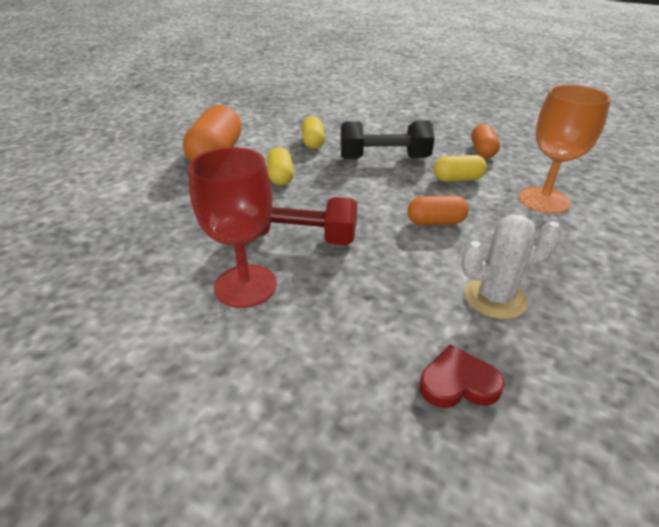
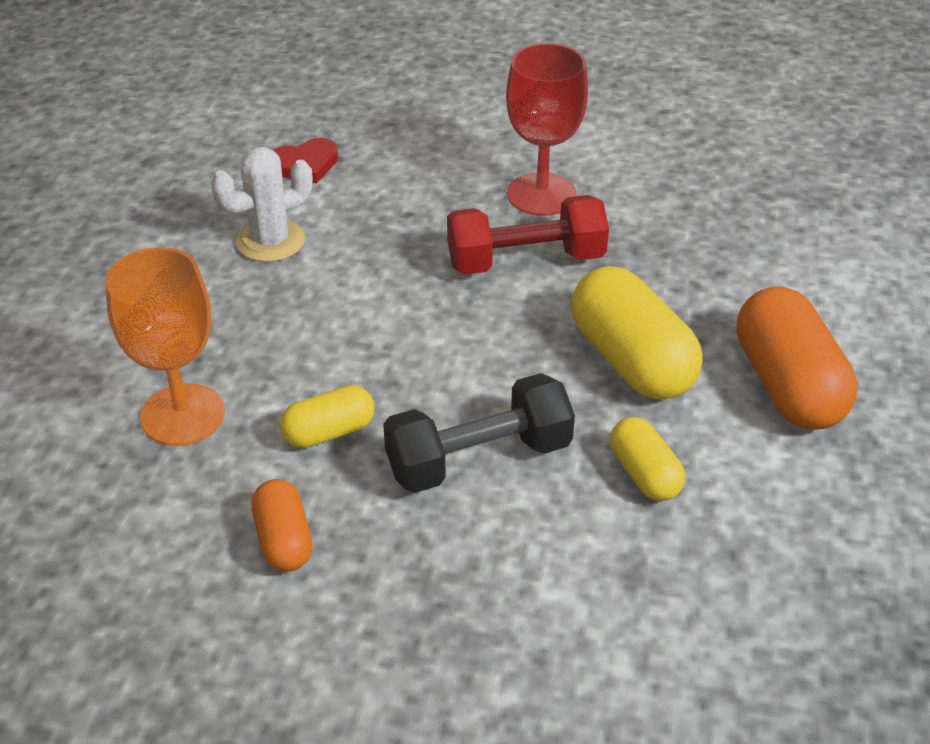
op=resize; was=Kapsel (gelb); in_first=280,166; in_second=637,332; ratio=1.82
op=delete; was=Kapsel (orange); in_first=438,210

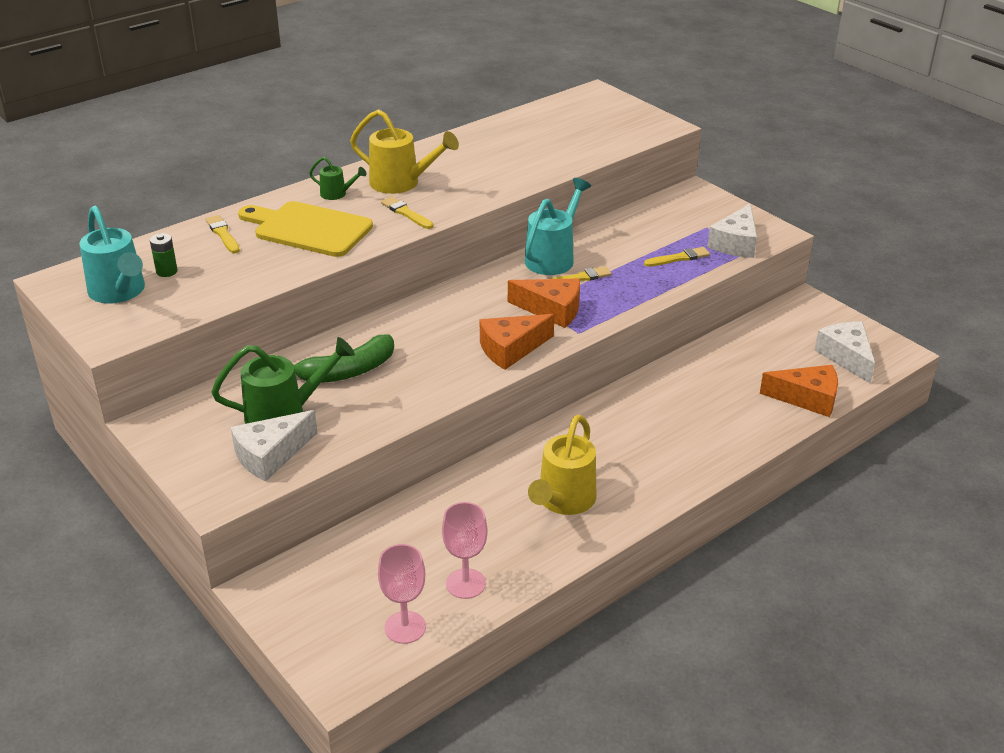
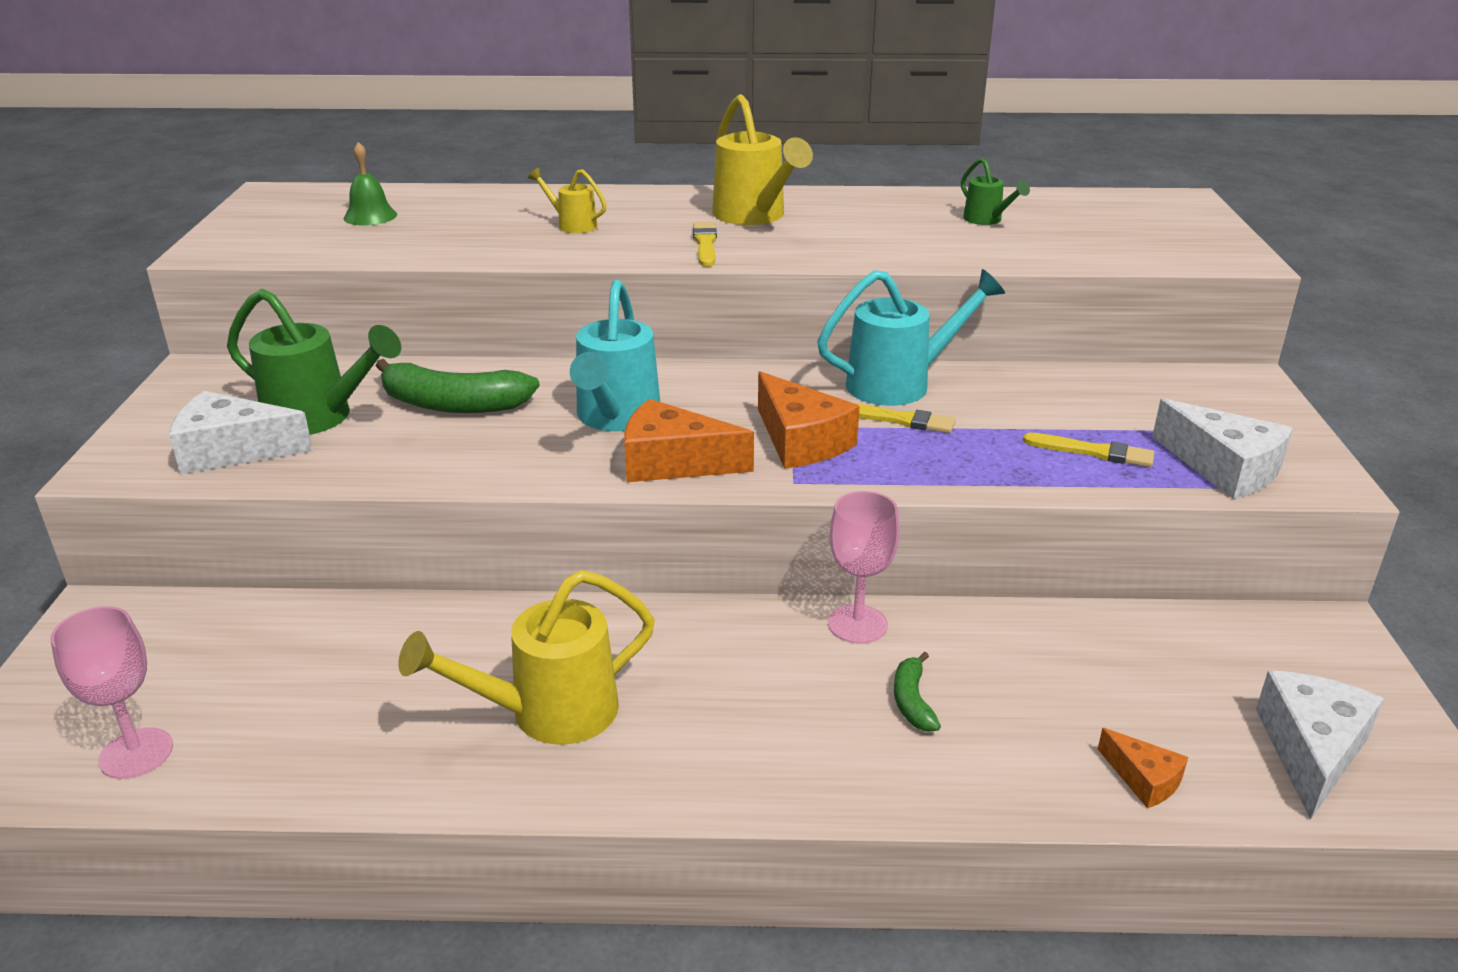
op=move; was=Gießkanne (grün); in_first=338,178; in_second=995,191
op=replace; was=Schneidebrett (gelb); now=Gießkanne (gelb); in_first=305,229; in_second=567,200
op=rotate; was=Käse (weiß); in_first=732,230; in_second=1222,448; clockwise=-105
op=move; was=Gießkanne (türkis); in_first=112,254; in_second=615,355
op=delete; was=Pinsel (gelb); in_first=223,234
op=replace; was=Batterie (grün); now=Glocke (grün); in_first=164,255; in_second=370,184
op=resize; was=Käse (orange); in_first=799,391; in_second=1143,768; ratio=0.55
op=move; was=Kelch (rosa); in_first=465,550; in_second=863,567
op=insert; now=Banane (grün); in_second=917,692

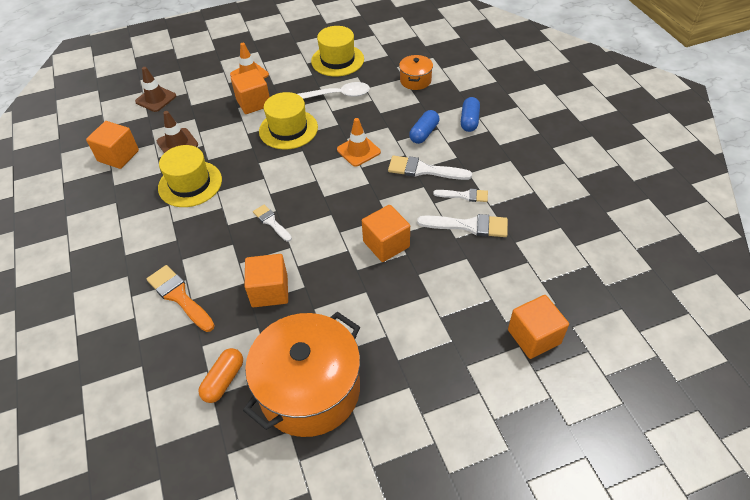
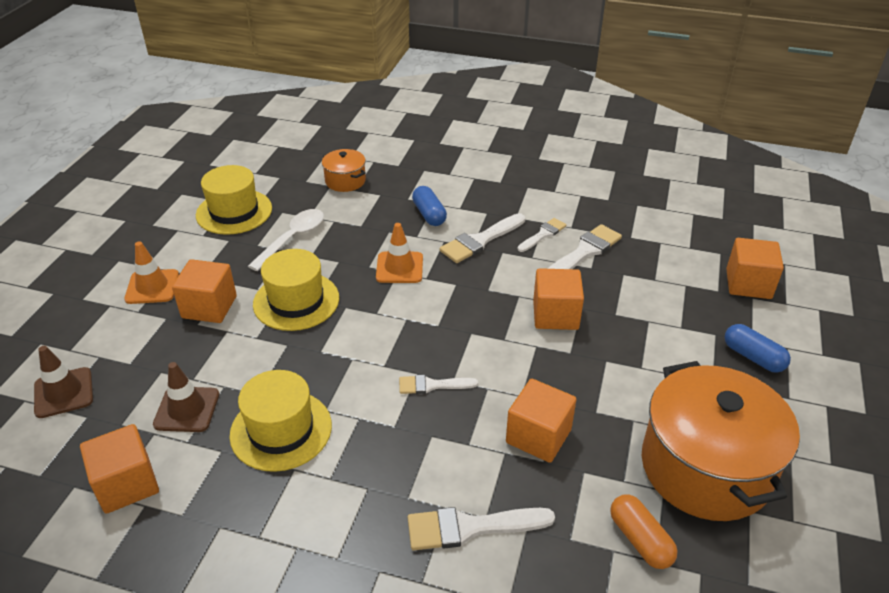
op=move; was=Kapsel (blau); in_first=470,114; in_second=758,348
op=recolor; was=Pinsel (orange); now=Pinsel (weiß); in_first=181,298; in_second=481,528

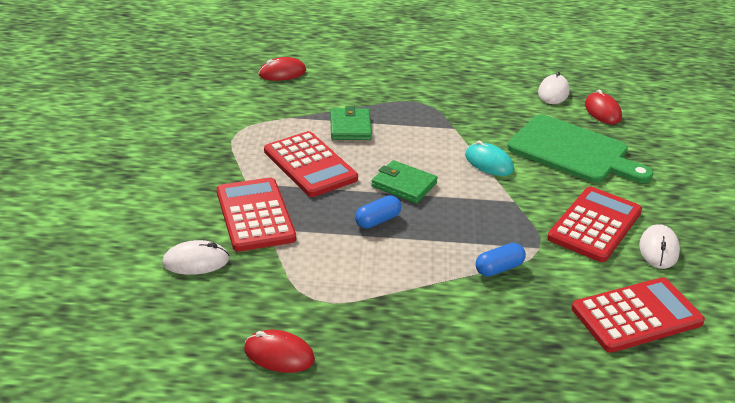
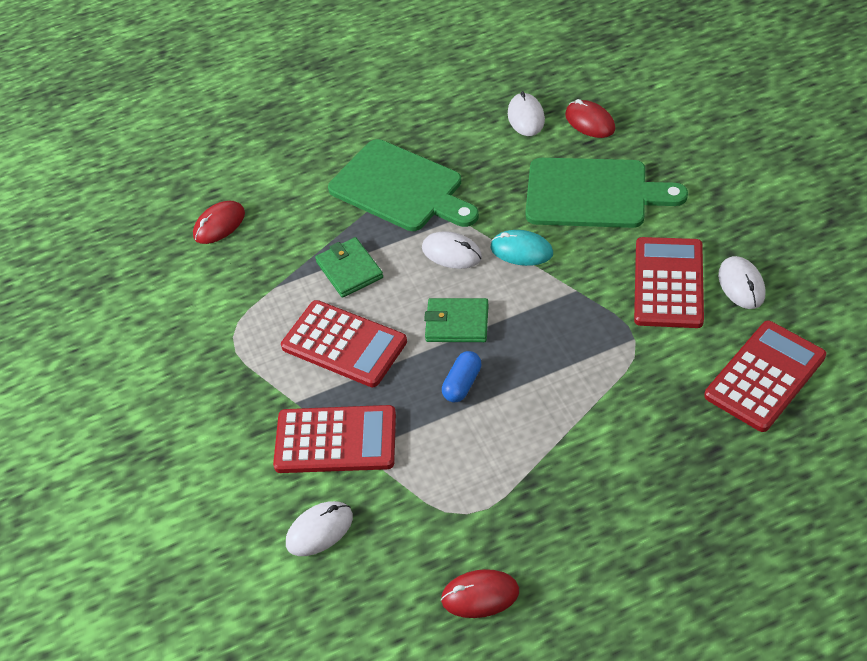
op=rotate; was=Taschenrechner (rot); in_first=256,215; in_second=334,439; clockwise=135
op=delete; was=Kapsel (blau); in_first=500,260
op=insert; now=Schneidebrett (grün); in_second=403,185
op=insert; now=Computermaus (weiß); in_second=452,250

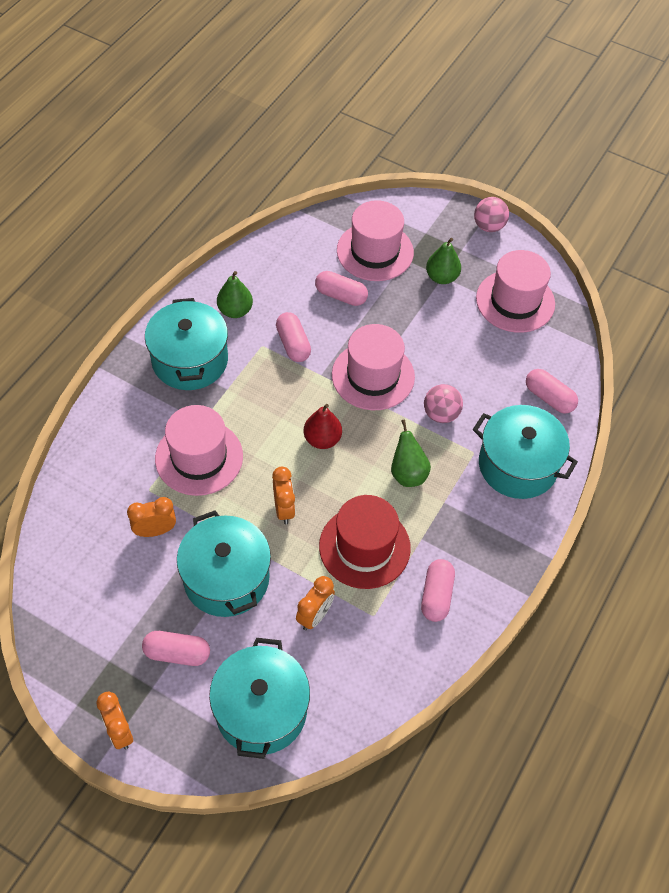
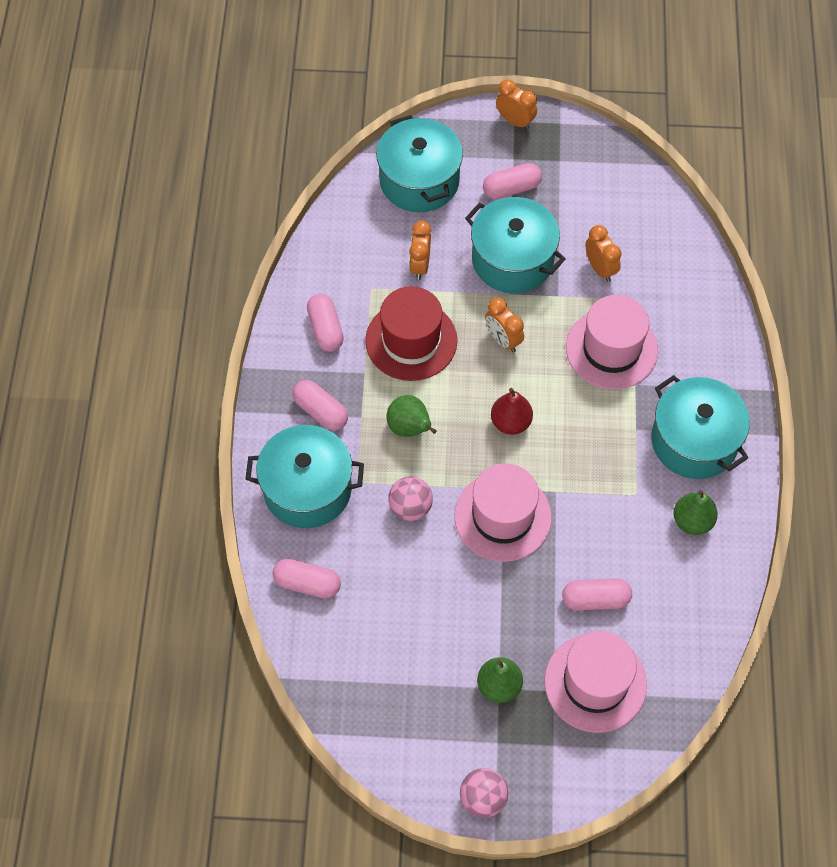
op=delete; was=Hut (rosa); in_first=515,291
op=move; was=Kapsel (rosa); in_first=293,337; in_second=320,405
op=rotate; was=Wecker (orange); in_first=151,517; in_second=604,253; clockwise=-75

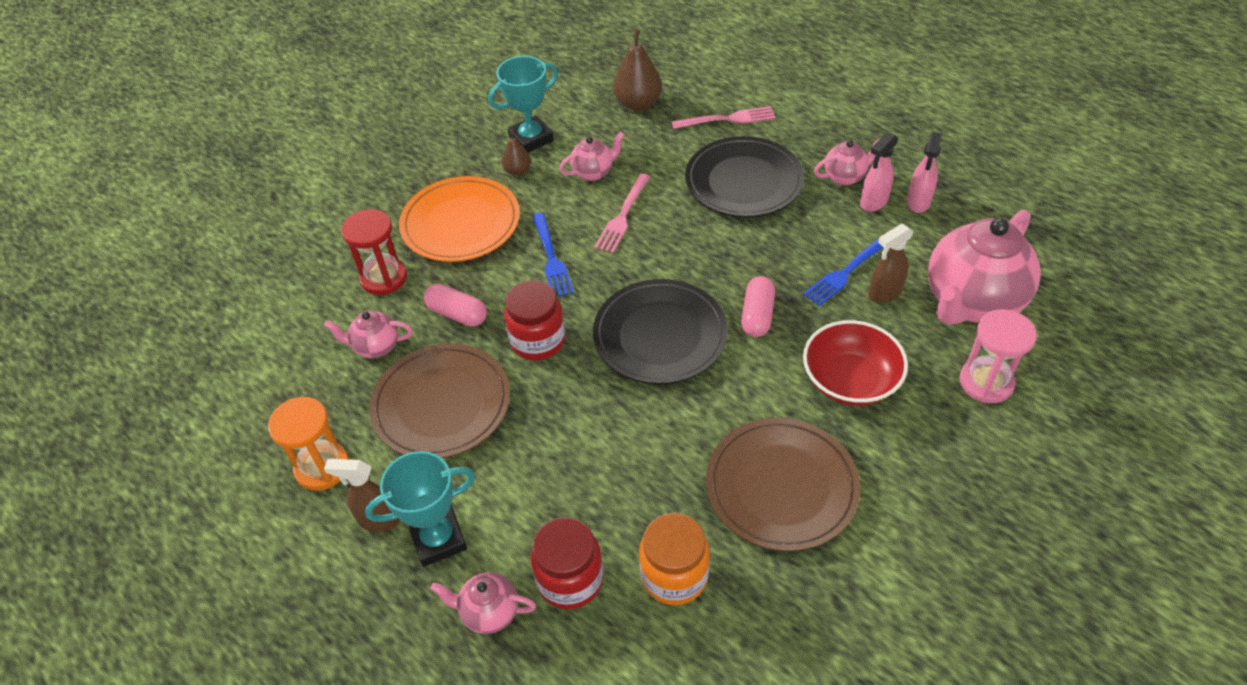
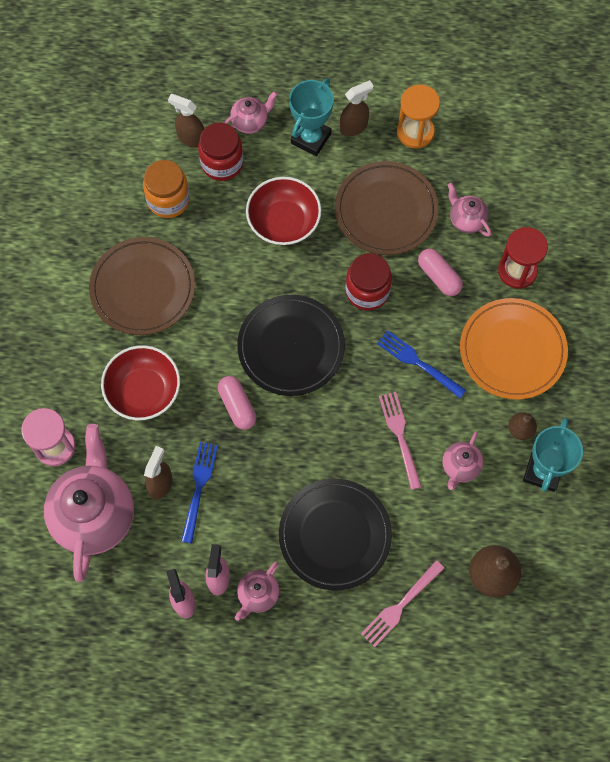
op=rotate; was=Kapsel (rosa); in_first=455,305; in_second=440,272; clockwise=60
op=rotate; was=Teekanne (rosa); in_first=368,334; in_second=469,210; clockwise=-90
op=insert; now=Sprühflasche (braun); in_second=186,121
op=insert; now=Schüssel (rot); in_second=283,211

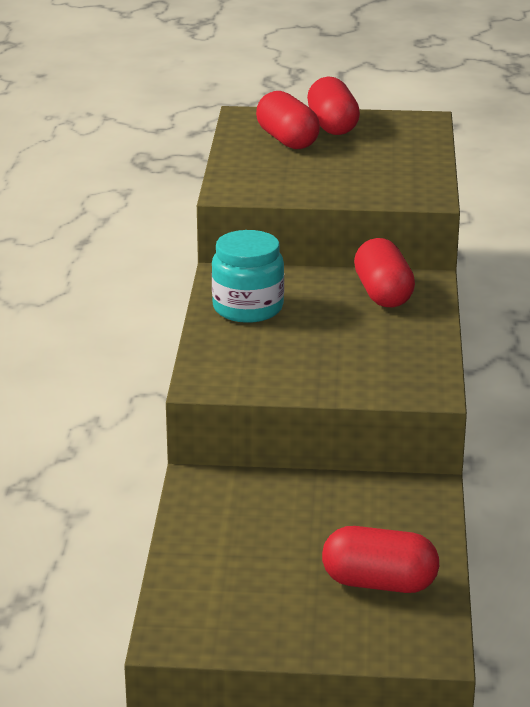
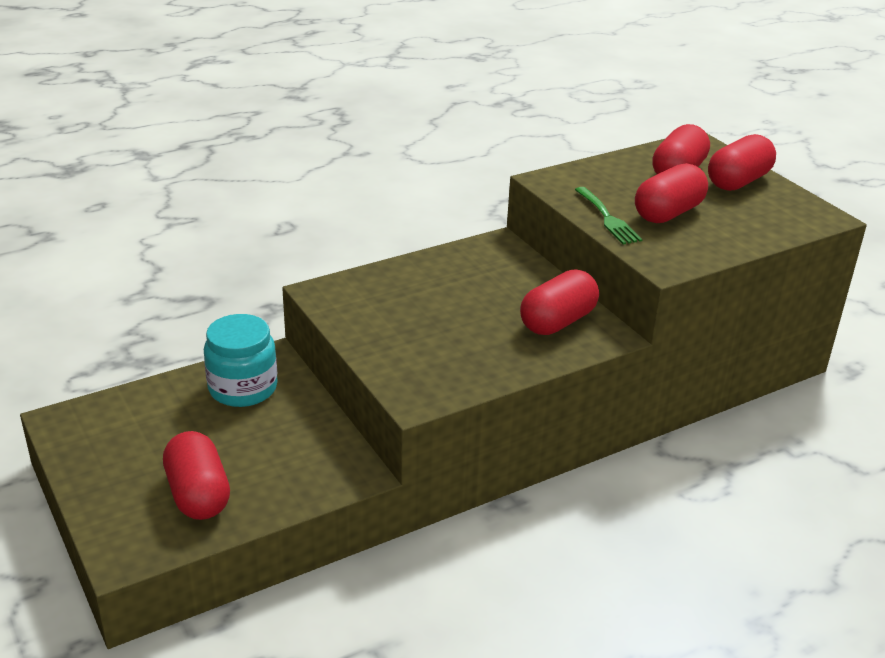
op=move; was=Einmachglas (türkis); in_first=248,276; in_second=241,360
op=insert; now=Kapsel (rot); in_second=671,193
op=insert; now=Gabel (grün); in_second=608,215

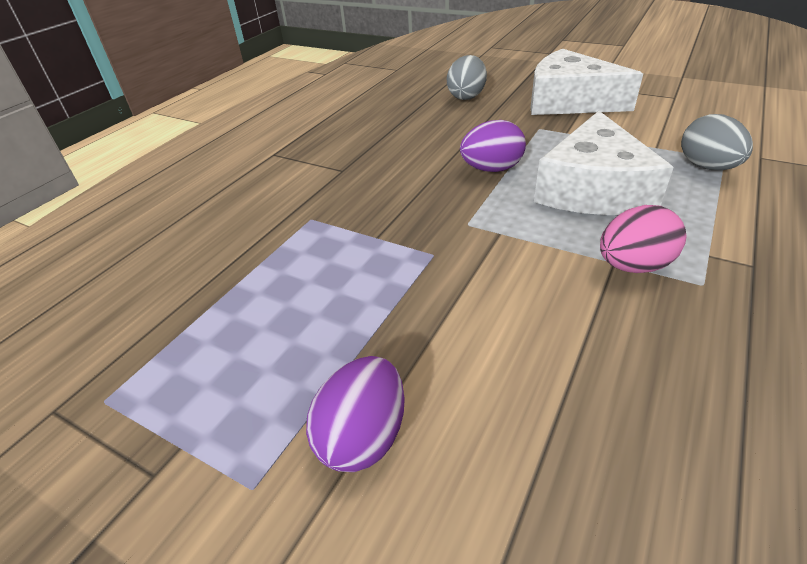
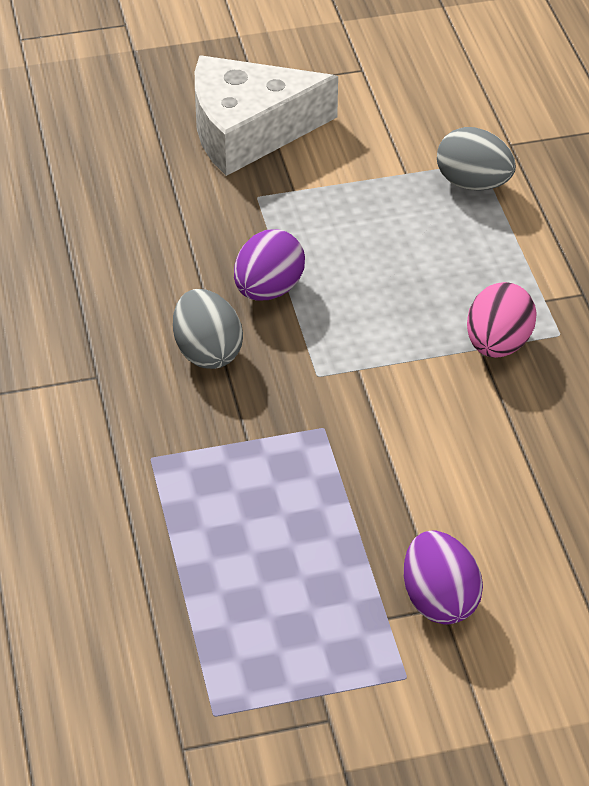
op=move; was=Ei (grau); in_first=467,77; in_second=208,329
op=delete; was=Käse (weiß); in_first=604,163

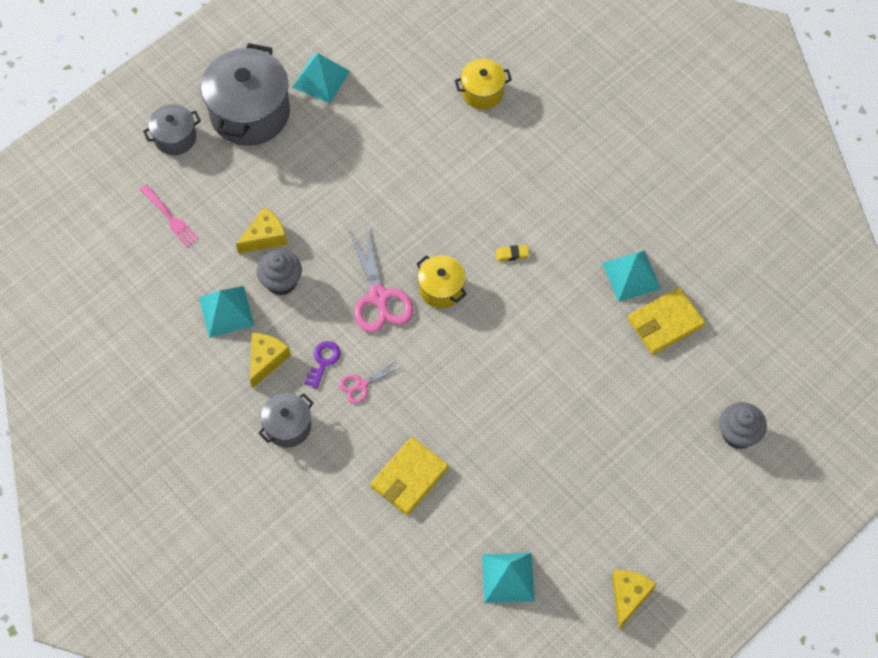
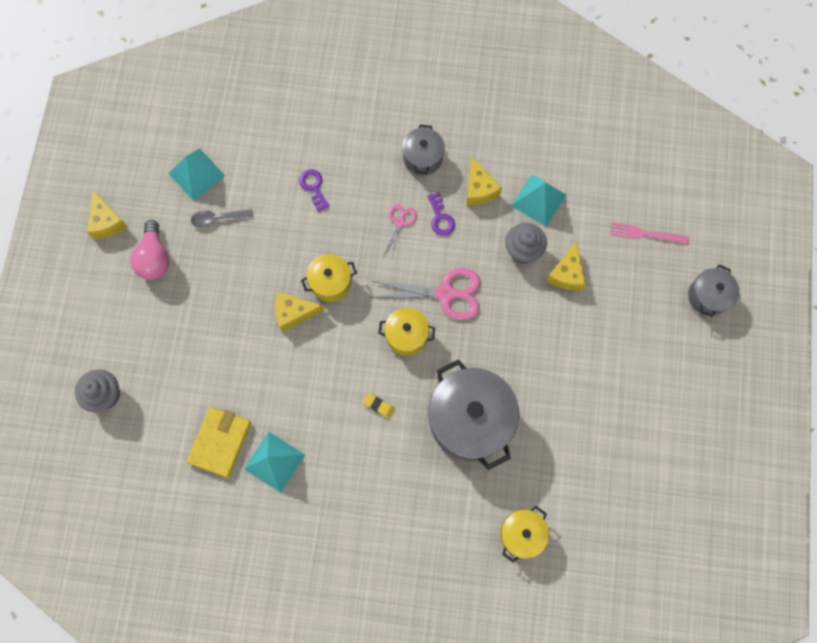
op=move; was=Kochtopf (grau); in_first=245,94; in_second=473,414
op=delete; was=Pyramide (türkis); in_first=321,78
op=rotate; was=Schere (rosa); in_first=381,280; in_second=425,294; clockwise=150
op=rotate; was=Radiergummi (gelb); in_first=512,253; in_second=378,405; clockwise=75
op=replace; was=Geldbörse (gelb); now=Schlüssel (lila); in_first=410,476; in_second=314,190
op=insert; now=Löffel (grau); in_second=222,218
op=insert; now=Glühbirne (rosa); in_second=149,250
op=insert; now=Kochtopf (gelb); in_second=329,278
op=insert; now=Käse (gelb); in_second=299,312

